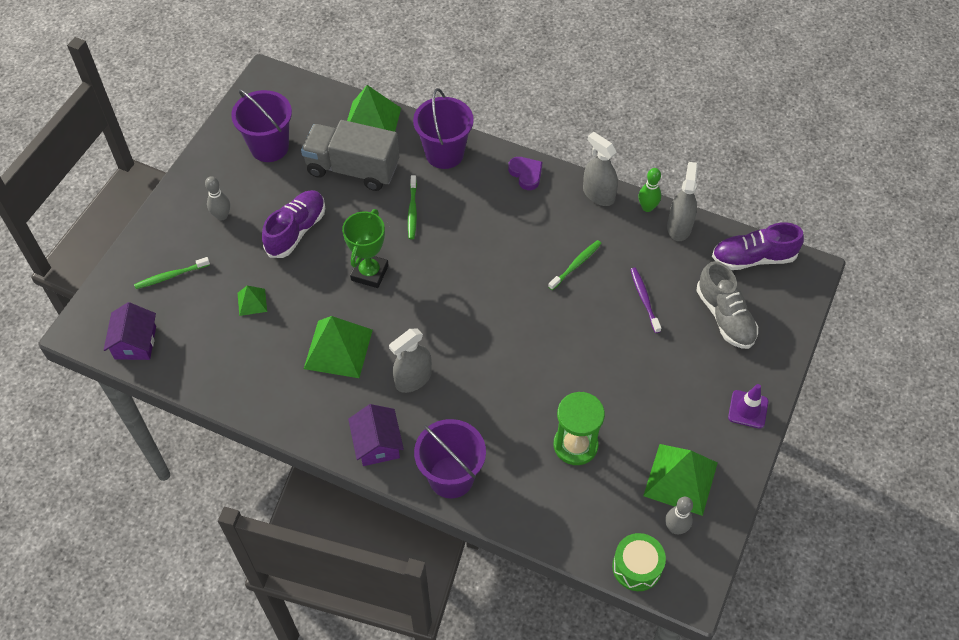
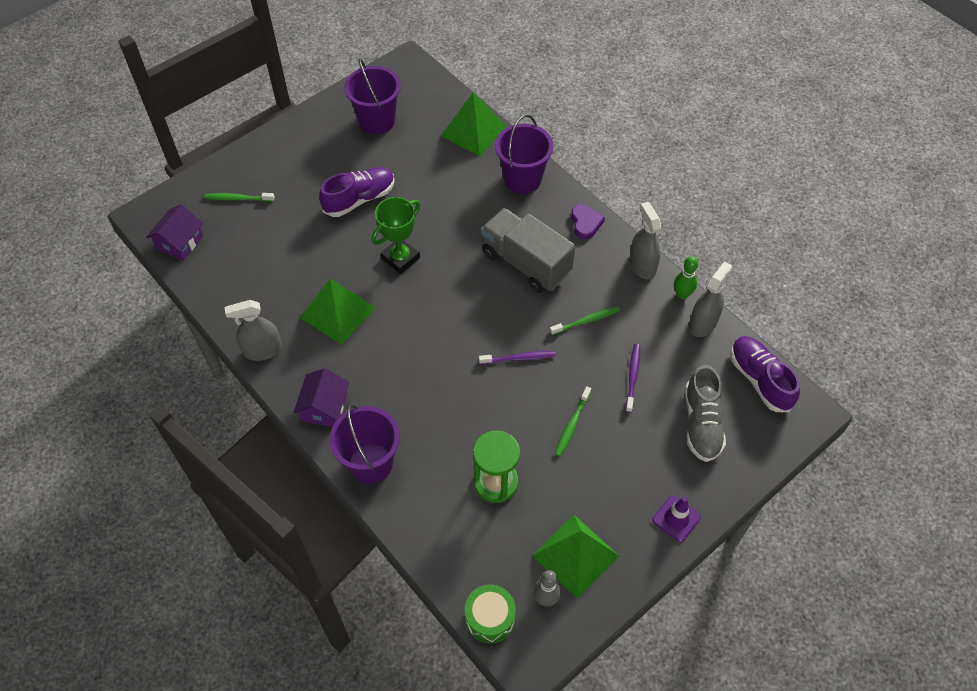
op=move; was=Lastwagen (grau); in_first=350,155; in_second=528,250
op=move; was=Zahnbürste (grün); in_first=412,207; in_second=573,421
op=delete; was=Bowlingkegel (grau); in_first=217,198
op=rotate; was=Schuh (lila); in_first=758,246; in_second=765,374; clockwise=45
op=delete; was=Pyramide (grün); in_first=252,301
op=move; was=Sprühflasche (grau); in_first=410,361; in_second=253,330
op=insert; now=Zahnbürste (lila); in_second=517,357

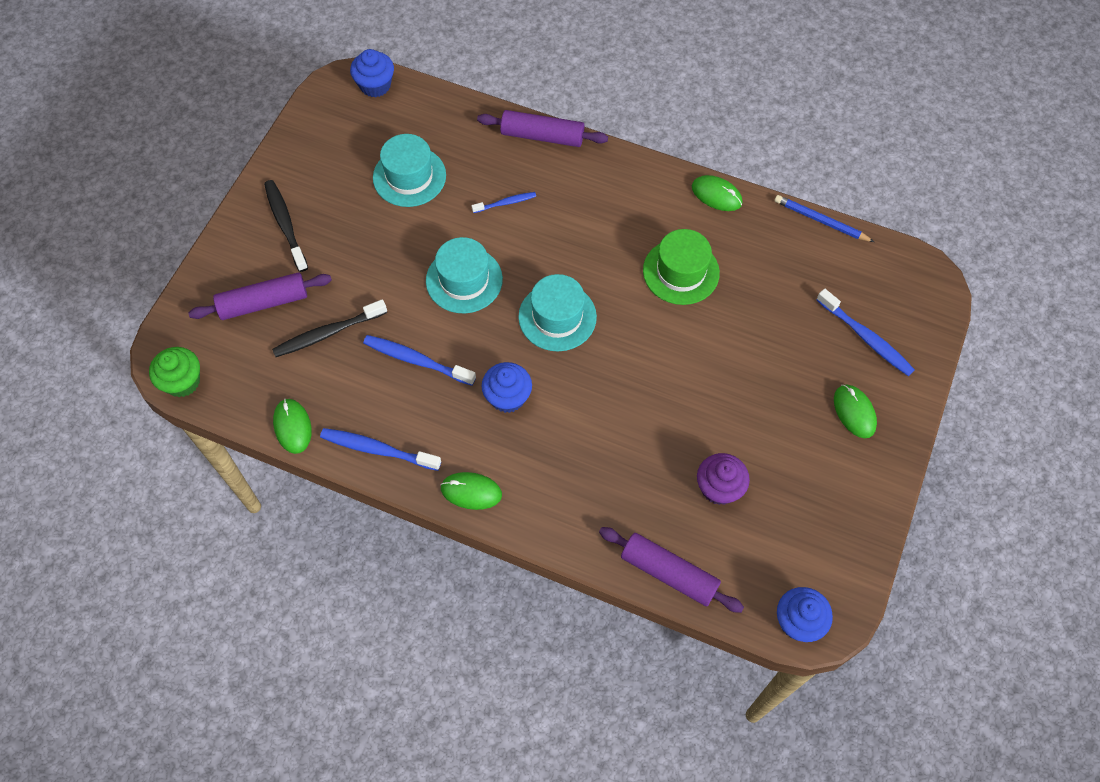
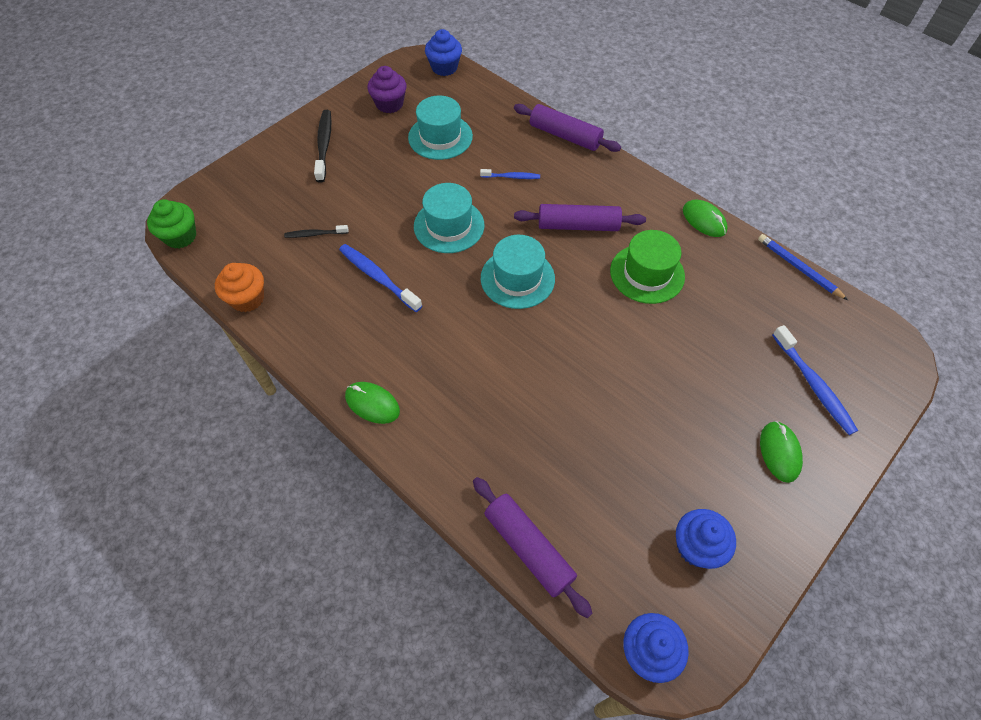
op=move; was=Nudelholz (lila); in_first=260,296; in_second=580,217
op=resize; was=Zahnbürste (schwarz); in_first=329,328; in_second=316,231; ratio=0.59
op=move; was=Muffin (blau); in_first=507,387; in_second=706,539
op=replace; was=Computermaus (grün); now=Muffin (orange); in_first=292,426; in_second=239,287
op=delete; was=Zahnbürste (blau); in_first=380,449
op=move; was=Muffin (lila); in_first=723,479; in_second=387,89

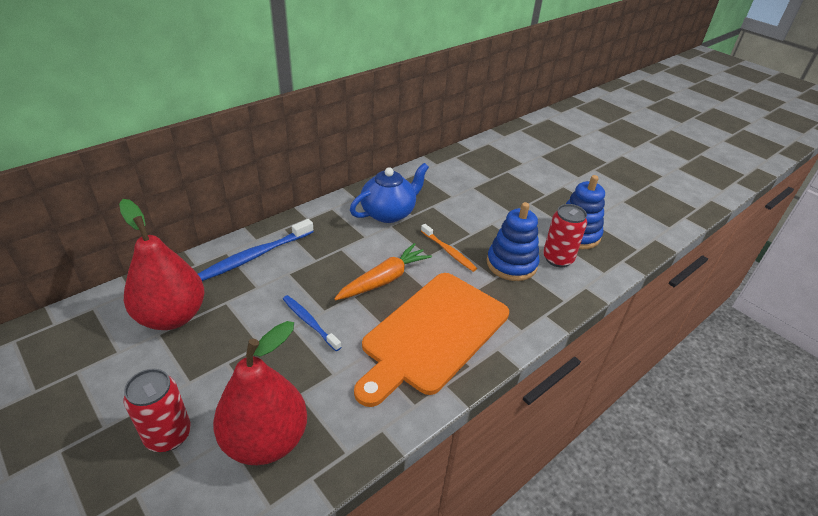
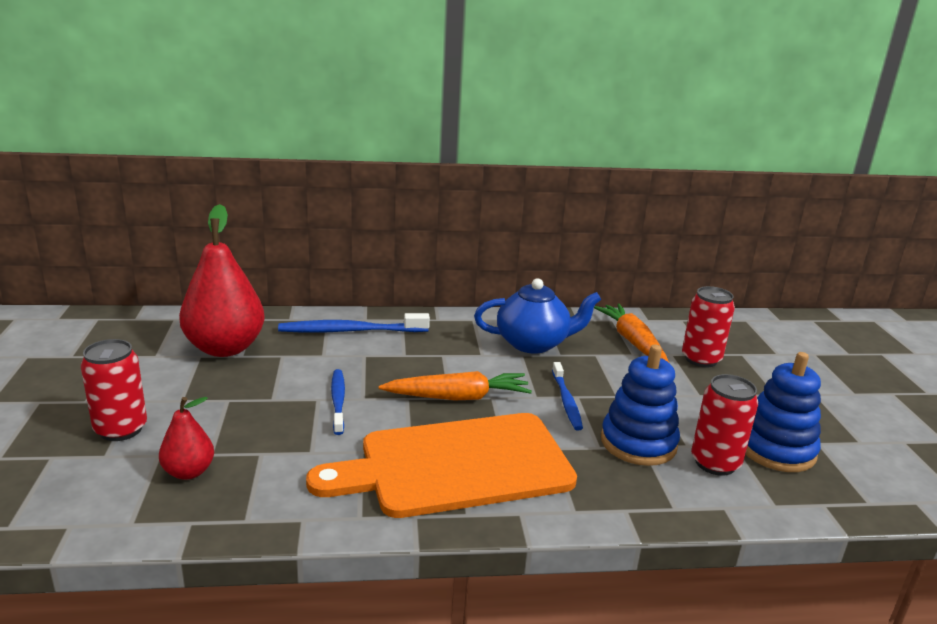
op=recolor; was=Zahnbürste (orange); now=Zahnbürste (blau); in_first=449,248; in_second=567,396
op=resize; was=Birne (rot); in_first=260,393; in_second=186,438; ratio=0.5
op=insert; now=Dose (rot); in_second=708,326
op=insert; now=Karotte (orange); in_second=631,333

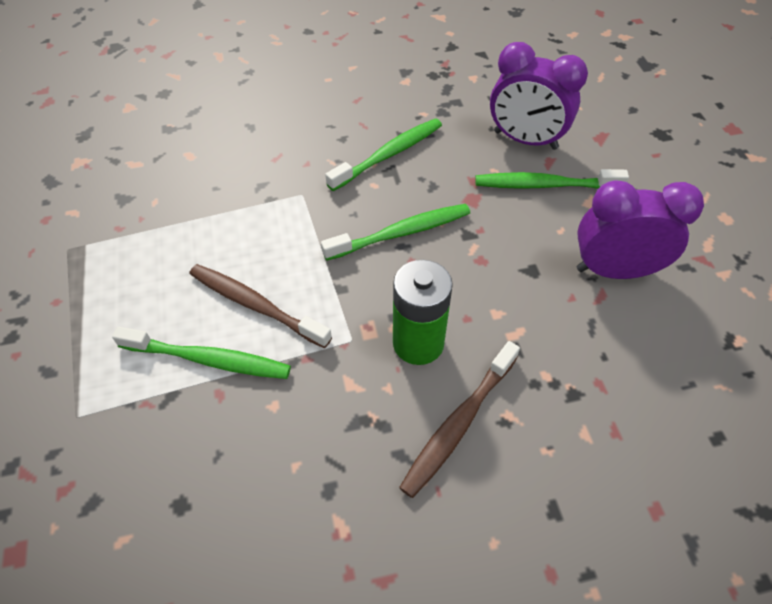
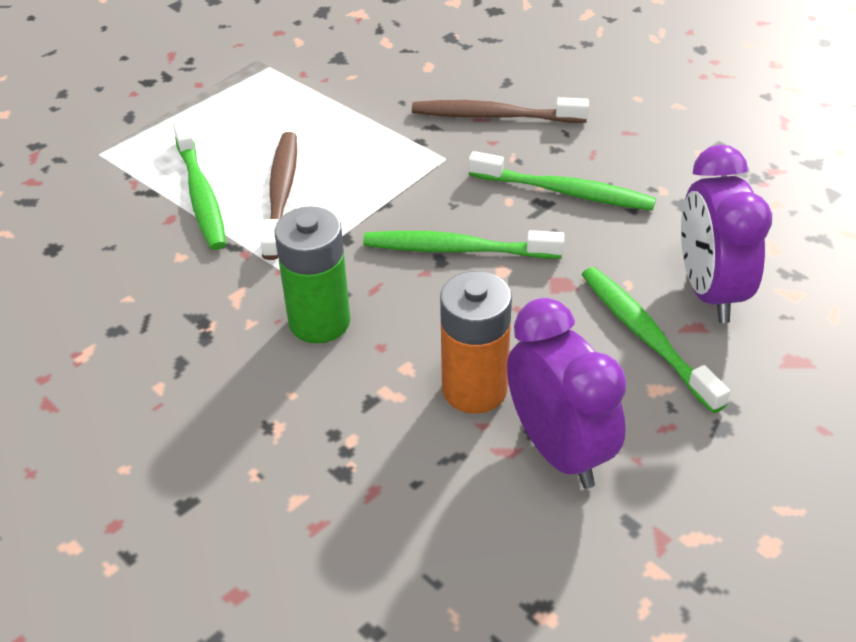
op=rotate; was=Zahnbürste (grün); in_first=395,232; in_second=463,244; clockwise=150
op=move; was=Zahnbürste (braun); in_first=459,419; in_second=500,110
op=insert; now=Batterie (orange); in_second=476,342

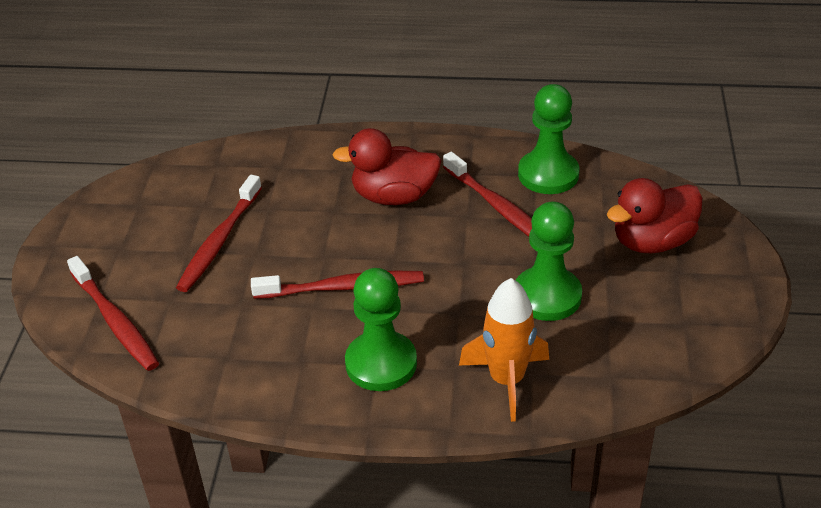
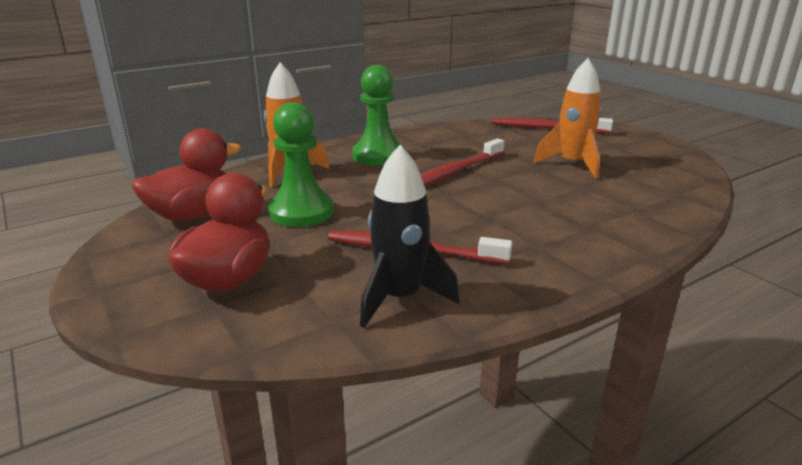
op=replace; was=Bauer (grün); now=Rakete (schwarz); in_first=548,139; in_second=409,236
op=move; was=Ente (rot); in_first=387,166; in_second=186,174
op=replace; was=Zahnbürste (rot); now=Rakete (orange); in_first=219,233; in_second=568,118

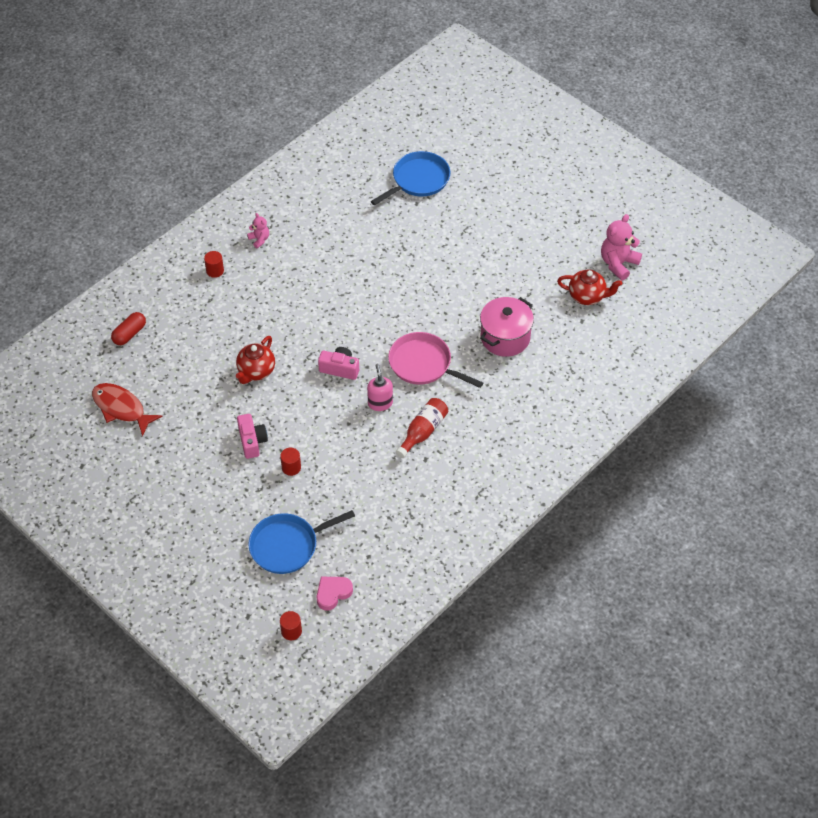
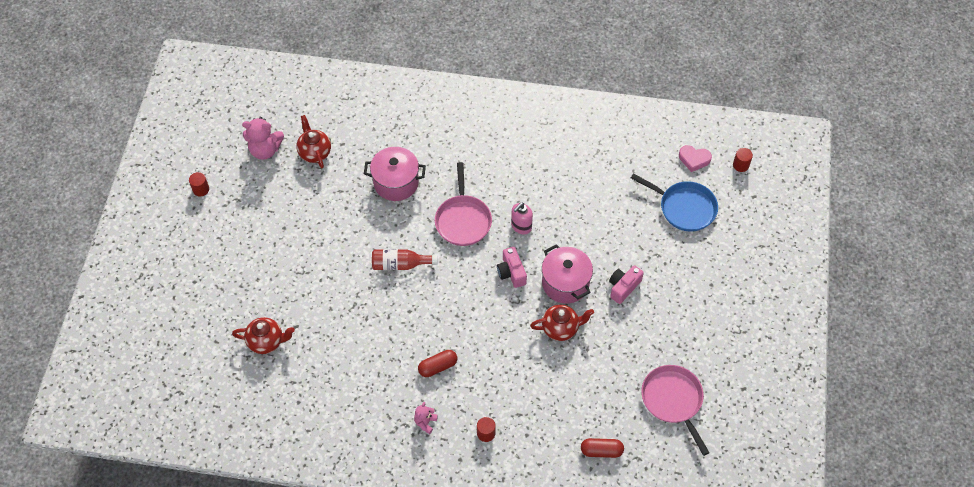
op=replace; was=Pfanne (blau); now=Teekanne (rot); in_first=410,178; in_second=263,335
op=replace; was=Fisch (rot); now=Pfanne (rosa); in_first=127,409; in_second=675,410
op=move; was=Flasche (rot); in_first=422,428; in_second=405,259
op=move; was=Vollzylinder (rot); in_first=290,462; in_second=199,184
op=insert; now=Kochtopf (rosa); in_second=567,274
op=insert; now=Kapsel (rot); in_second=437,363

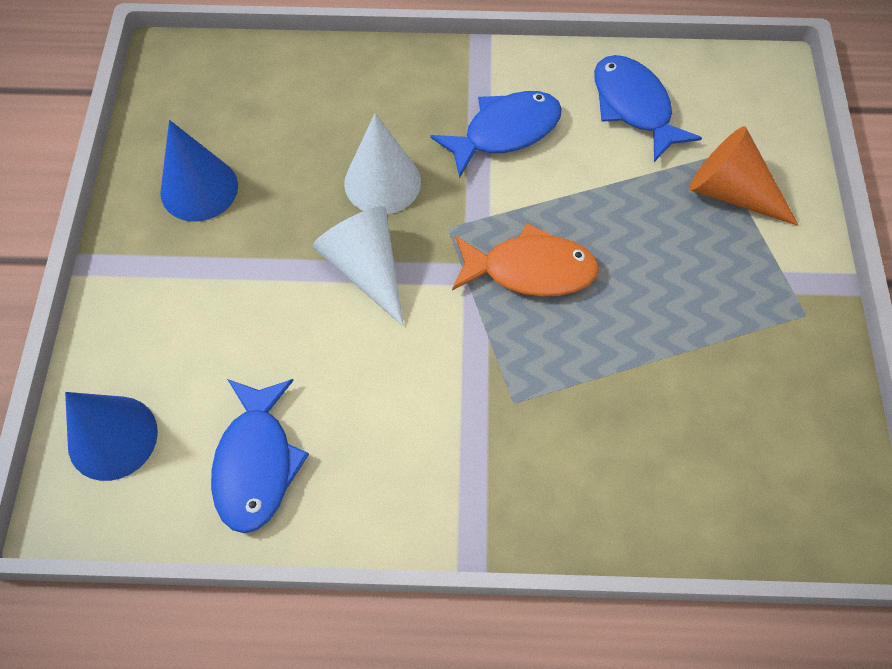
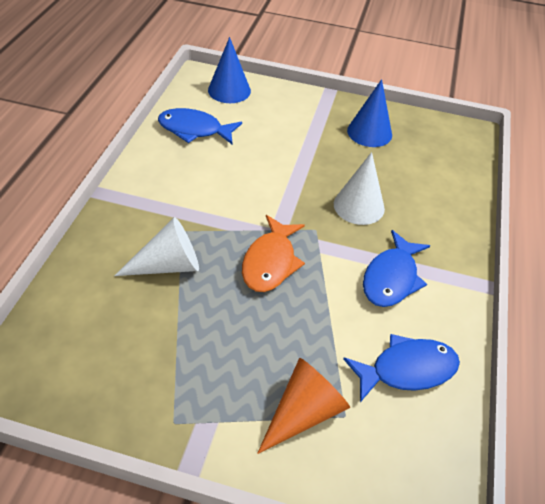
op=rotate; was=Fisch (blau); in_first=496,134; in_second=396,268; clockwise=45
op=move; was=Kegel (weiß); in_first=358,266; in_second=156,246

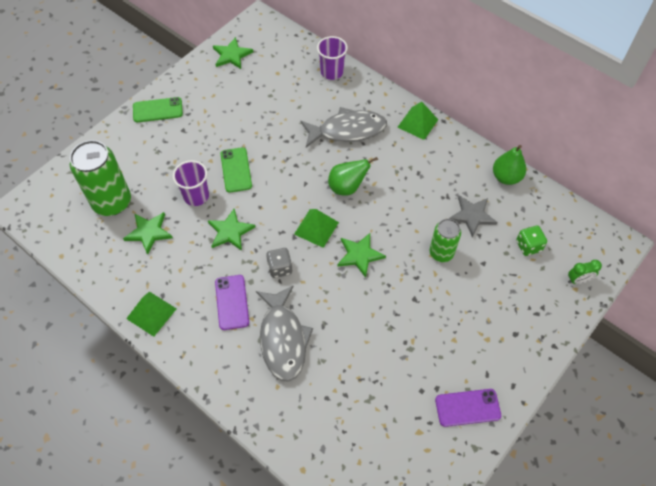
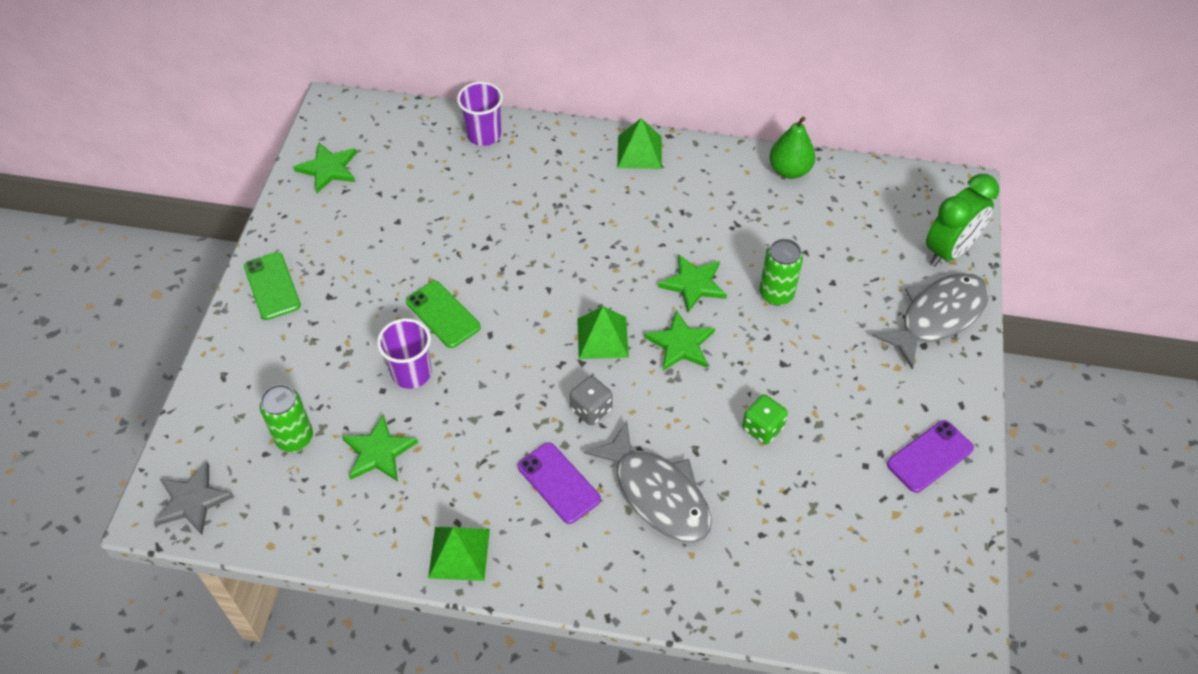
op=rotate; was=Handy (grün); in_first=158,109; in_second=272,286; clockwise=-75
op=move; was=Fisch (grau); in_first=343,127; in_second=930,321
op=resize; was=Dose (grün); in_first=100,178; in_second=286,418; ratio=0.6
op=delete; was=Birne (grün); in_first=353,176
op=move; was=Stern (grau); in_first=473,216; in_second=194,498
op=move; was=Stern (grün); in_first=231,230; in_second=692,283
op=move; was=Spielwürfel (grün); in_first=531,240; in_second=765,419
op=resize; was=Wecker (grün); in_first=585,272; in_second=962,220; ratio=1.96

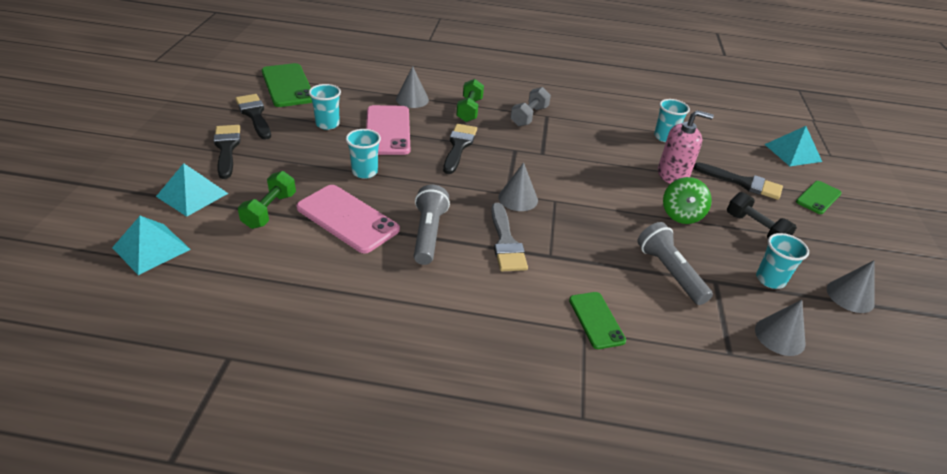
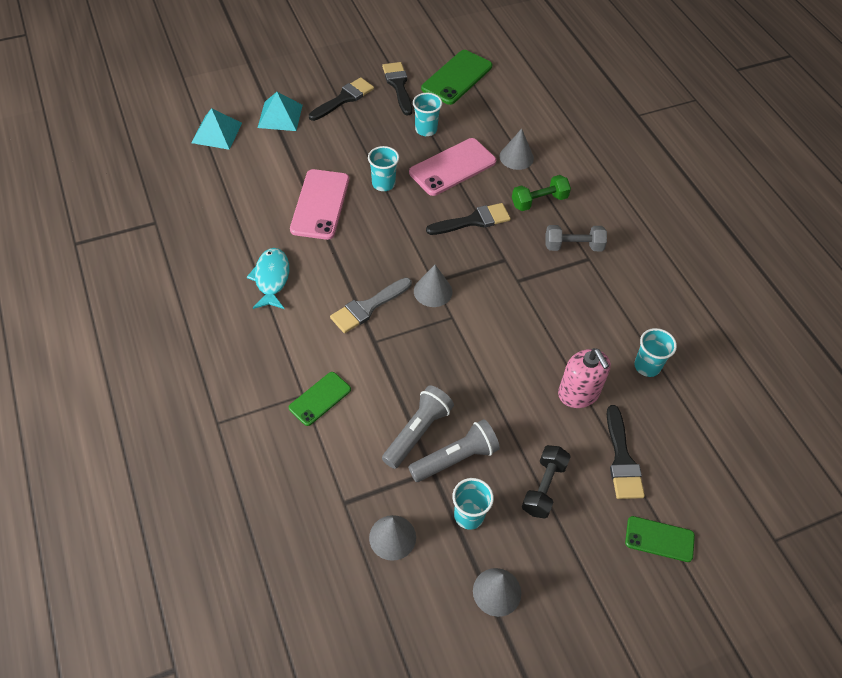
op=rotate; was=Pinsel (schwarz); in_first=253,117; in_second=397,88; clockwise=-45
op=delete; was=Pyramide (türkis); in_first=793,146
op=delete; was=Hantel (grün); in_first=267,200
op=delete; was=Kreisel (grün); in_first=687,200
op=move; was=Taschenlampe (grau); in_first=432,225; in_second=454,450
op=insert; now=Fisch (türkis); in_second=268,278

